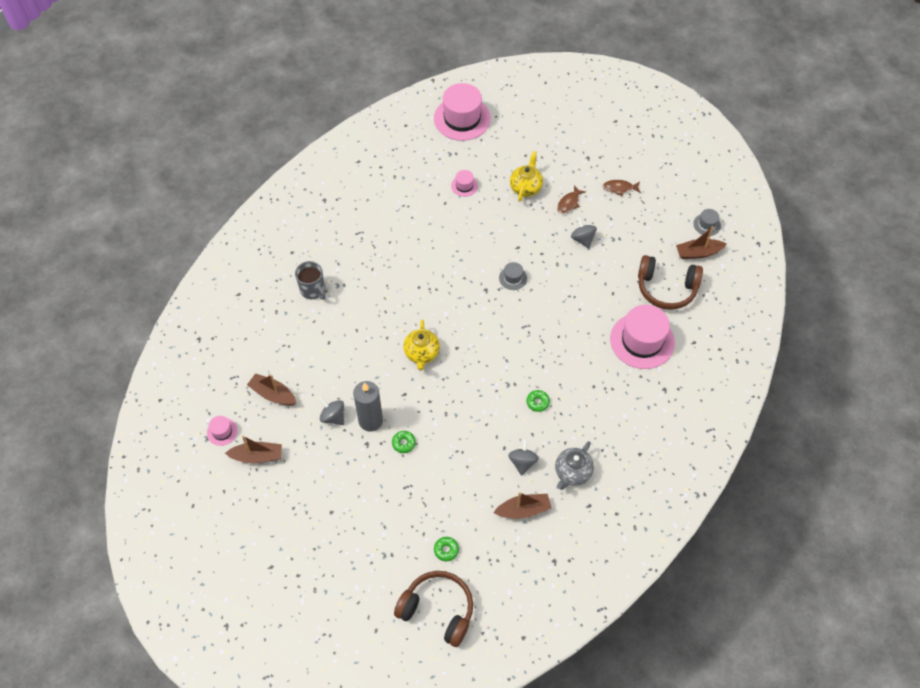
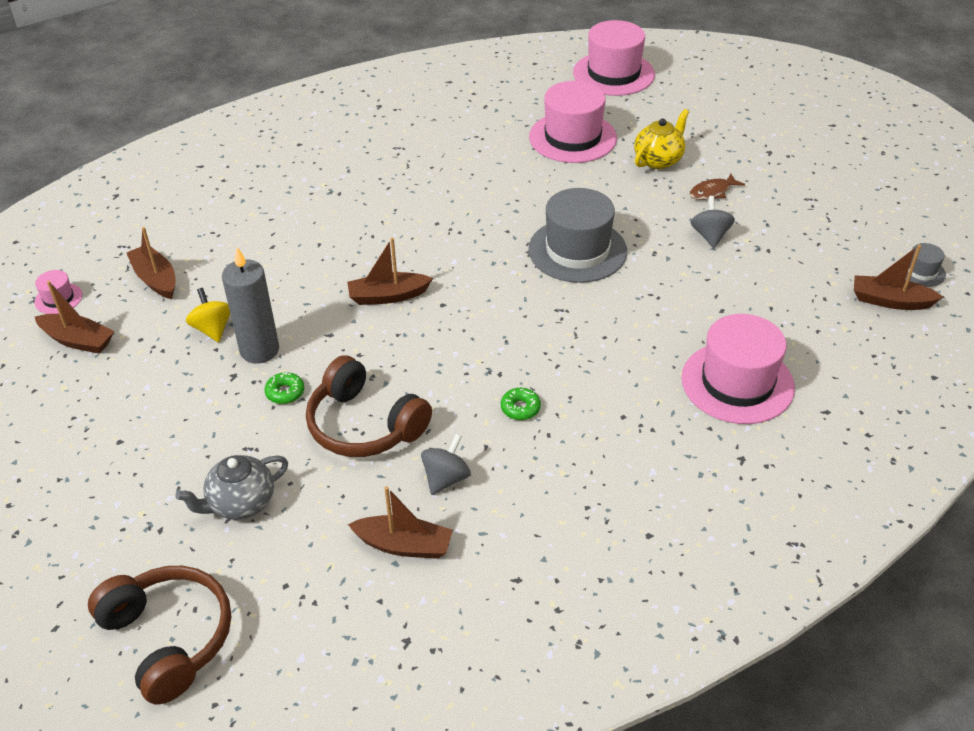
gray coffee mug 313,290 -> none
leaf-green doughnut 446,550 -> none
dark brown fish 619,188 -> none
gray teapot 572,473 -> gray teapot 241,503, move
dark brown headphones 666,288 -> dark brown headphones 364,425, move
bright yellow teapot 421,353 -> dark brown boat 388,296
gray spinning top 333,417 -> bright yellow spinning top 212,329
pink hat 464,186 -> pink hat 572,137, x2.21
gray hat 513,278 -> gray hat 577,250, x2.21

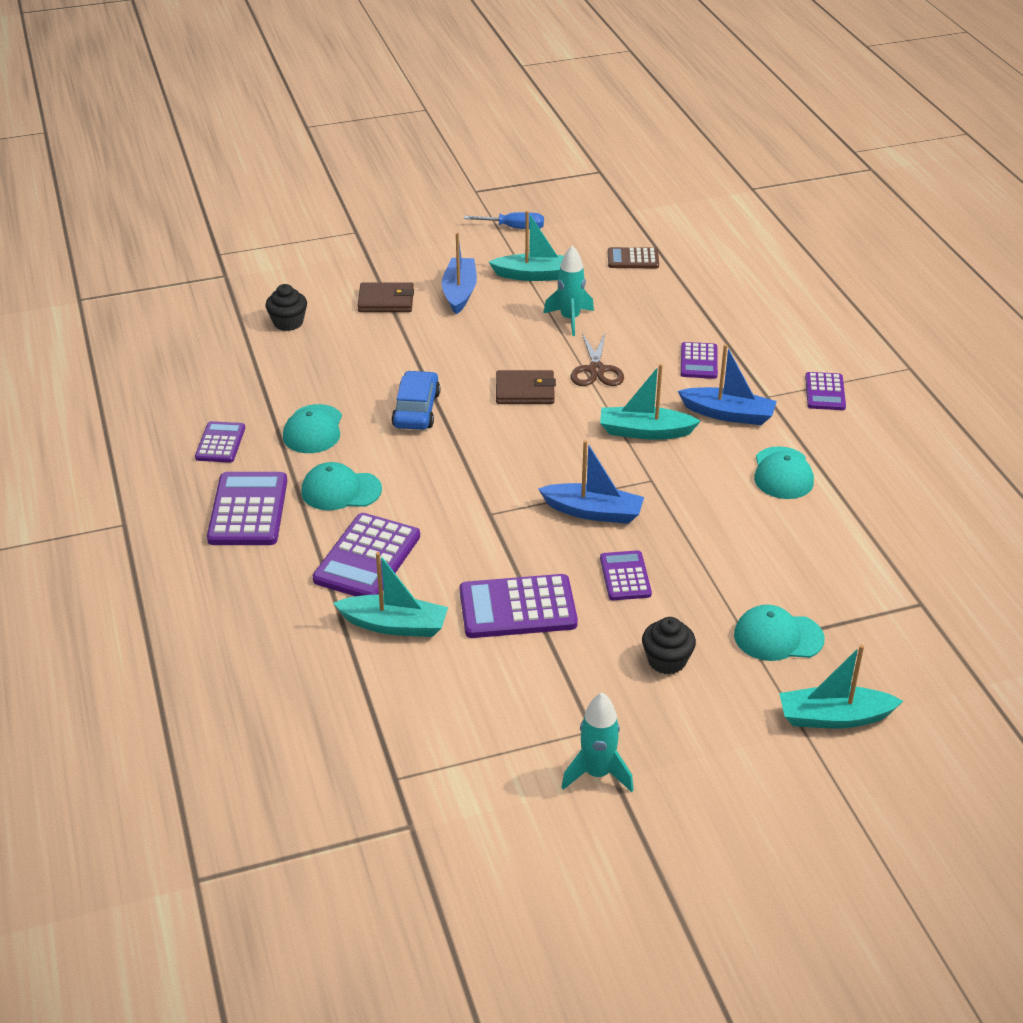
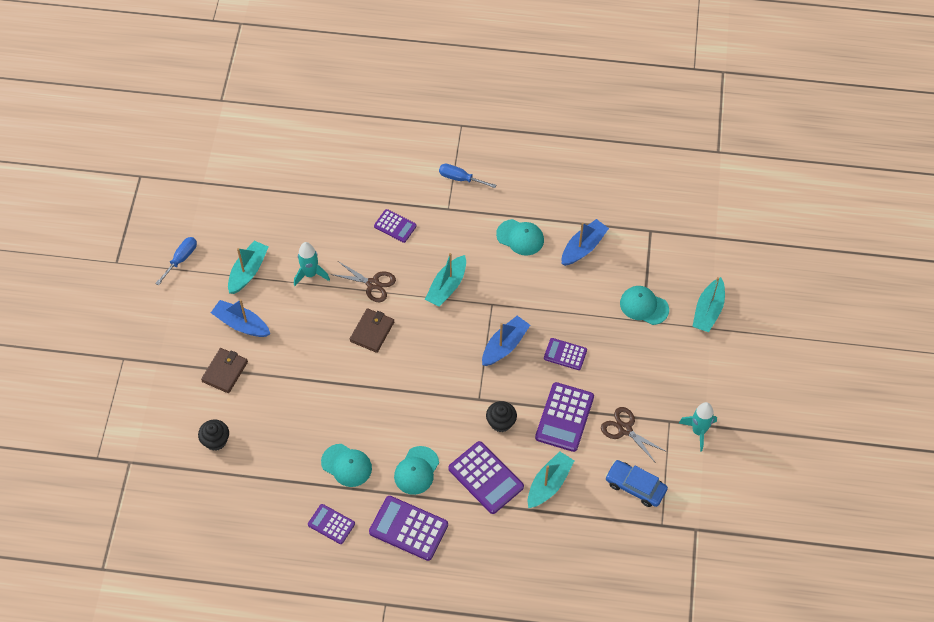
dark brown adding machine 633,259 -> none
none -> dark brown pair of scissors 625,429
cobalt car 416,410 -> cobalt car 635,486, move
jet-black cupcake 667,661 -> jet-black cupcake 501,422, move
cobalt boat 728,414 -> cobalt boat 583,247, move
purple adding machine 825,392 -> cobalt screwdriver 460,178
aqua baseball cap 778,637 -> aqua baseball cap 644,306, 90 degrees clockwise

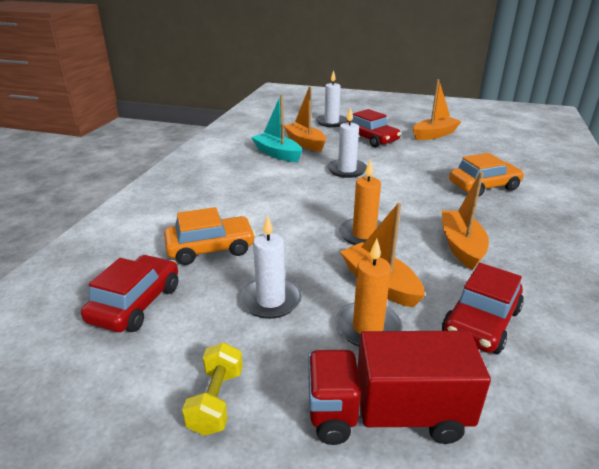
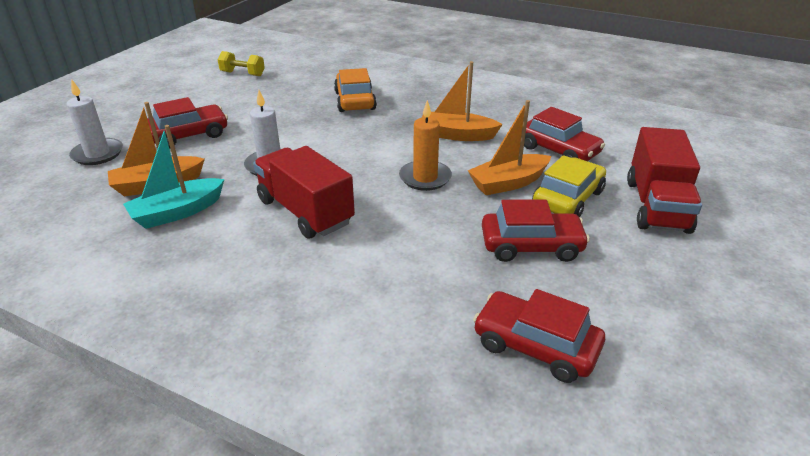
orange-coloured car 211,249 -> none
orange-coloured boat 434,135 -> none
none -> scarlet toy truck 305,211
bright yellow free weight 216,401 -> bright yellow free weight 243,74, move
white candle 271,300 -> scarlet car 531,246
orange-coloured candle 368,327 -> bright yellow car 567,198

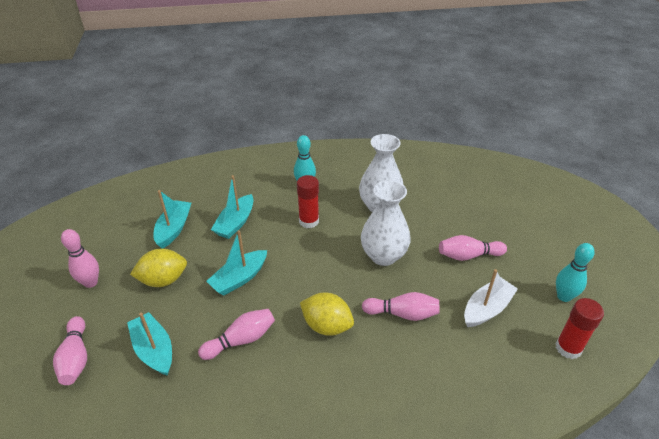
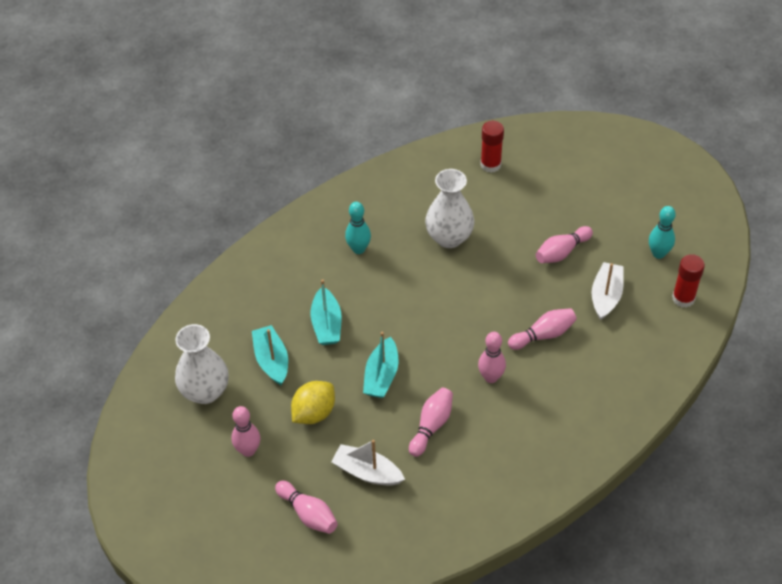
scarlet stick of glue 309,221 -> scarlet stick of glue 490,165, move
white flower vase 383,256 -> white flower vase 205,391, move
bright yellow lemon 327,326 -> pink bowling pin 491,377
aqua boat 154,350 -> white boat 367,472

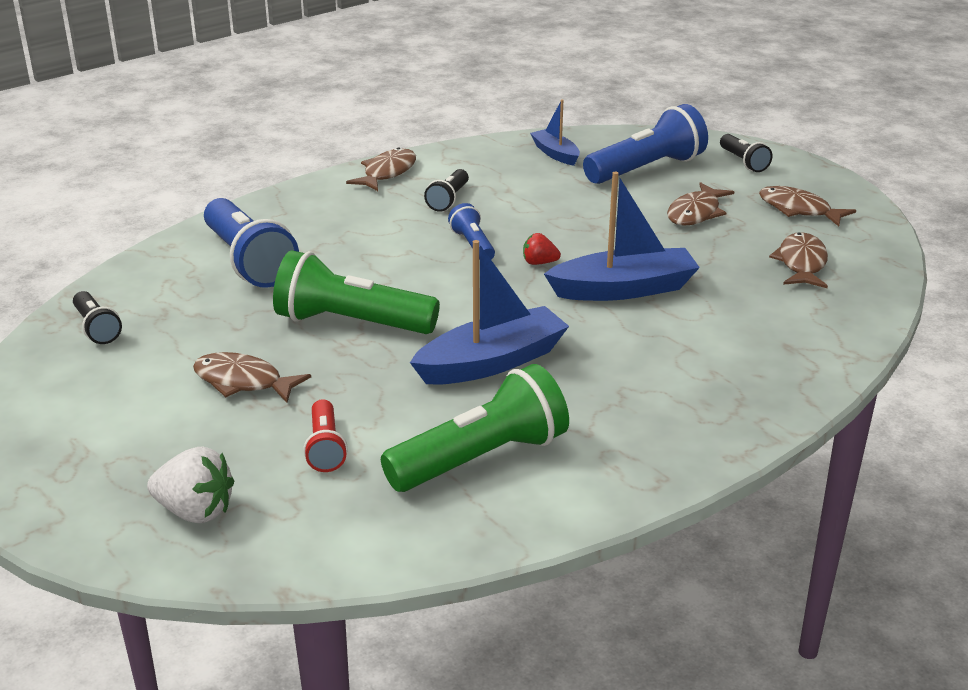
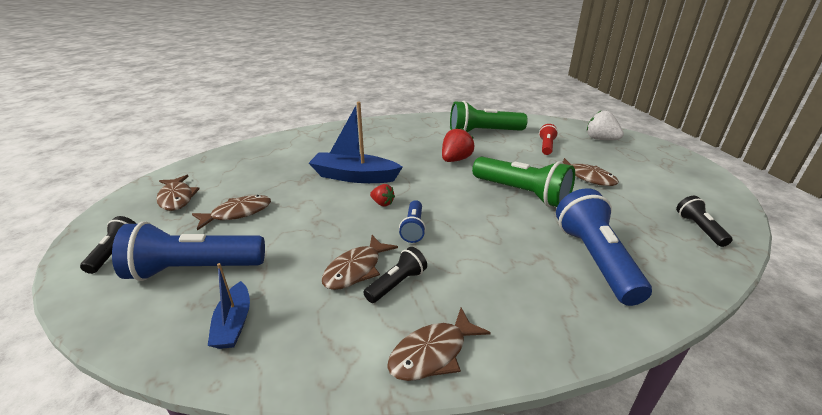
dark brown fish 801,263 -> dark brown fish 356,269, move
cobalt boat 492,362 -> scarlet berry 455,160

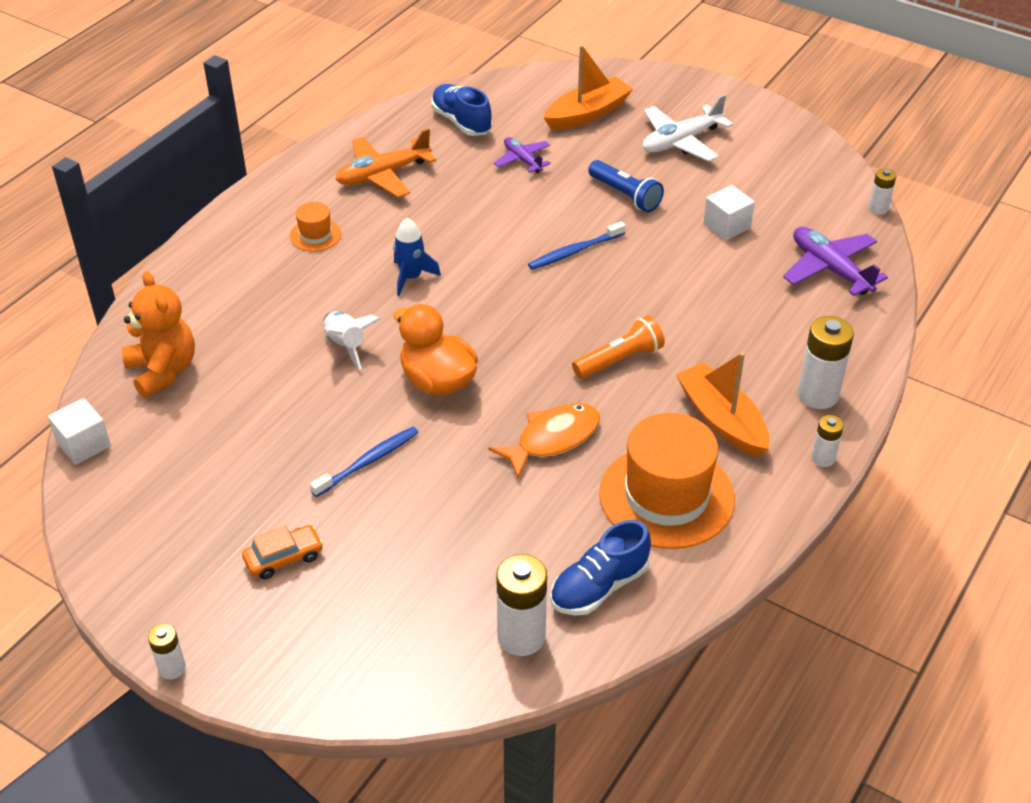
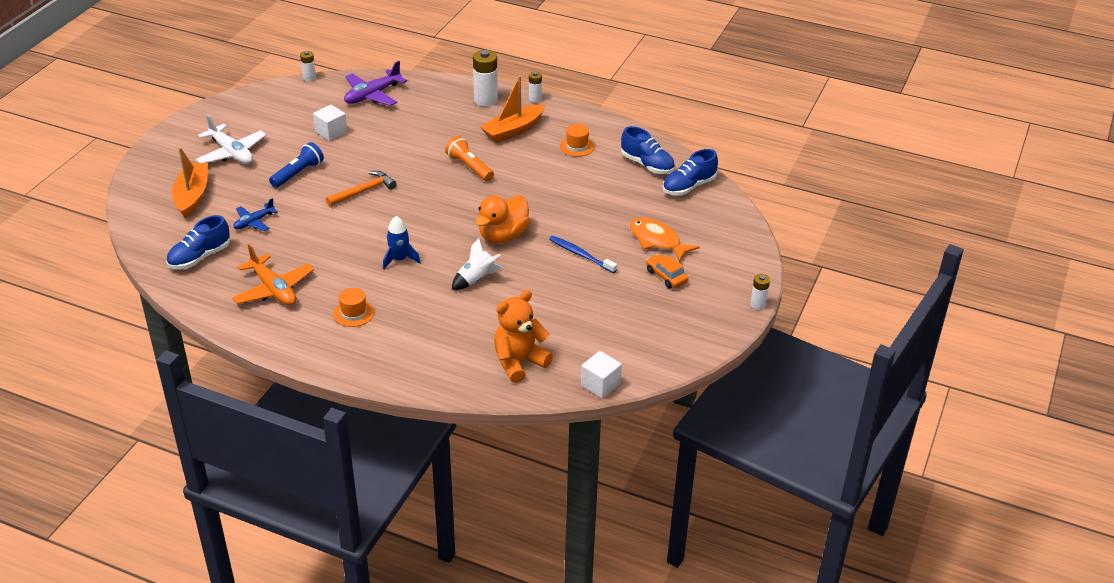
orange-coloured fish 552,439 -> orange-coloured fish 657,241, move
white AA battery 521,636 -> cobalt lace-up shoe 688,187
cobalt toothbrush 574,251 -> orange-coloured hammer 363,191
purple toy plane 522,160 -> cobalt toy plane 254,222
orange-coloured boat 587,114 -> orange-coloured boat 192,196, 45 degrees clockwise
orange-coloured hat 666,496 -> orange-coloured hat 577,146, x0.46

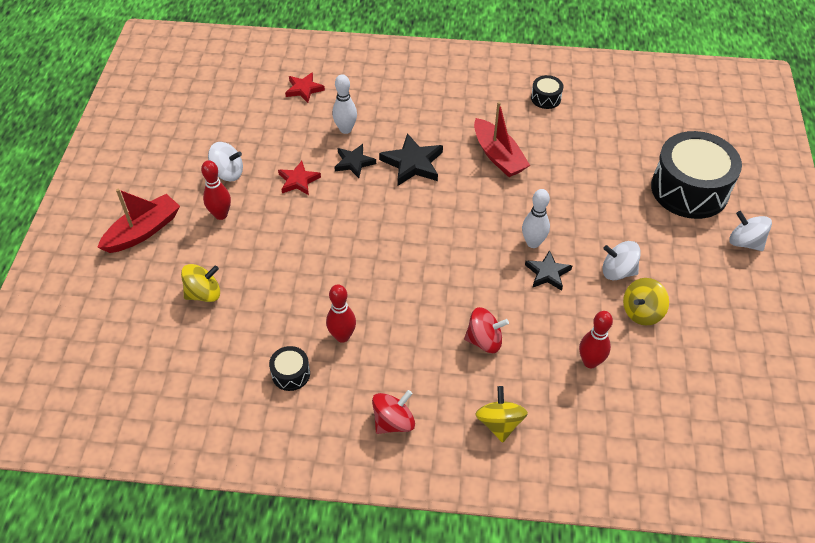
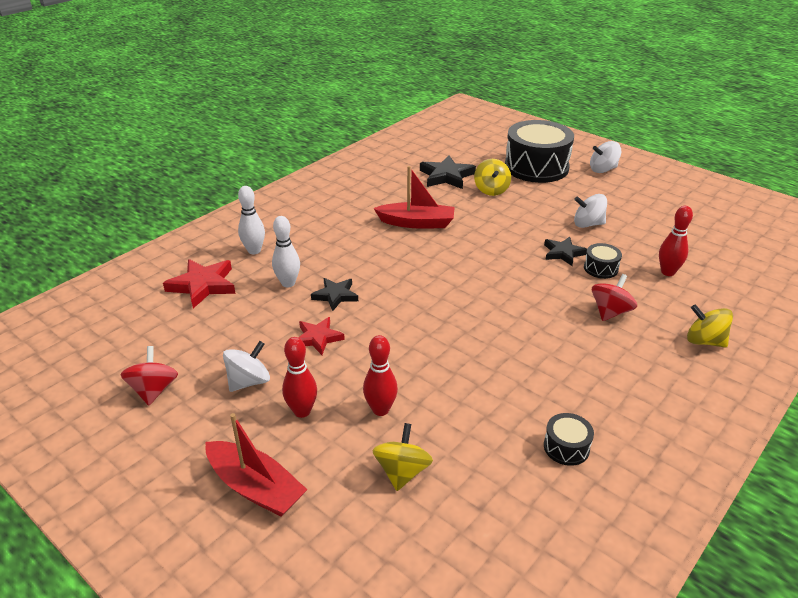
scarlet bowling pin 342,336 -> scarlet bowling pin 380,410, move
scarlet spinning top 393,422 -> scarlet spinning top 154,390, move
jet-black five-pointed star 412,163 -> jet-black five-pointed star 446,176, move
white bowling pin 533,243 -> white bowling pin 254,251, move
jet-black drum 546,98 -> jet-black drum 600,268, move
bright yellow spinning top 642,312 -> bright yellow spinning top 491,190, move
scarlet boat 143,231 -> scarlet boat 255,487, 135 degrees clockwise
white spinning top 618,271 -> white spinning top 588,224, 45 degrees clockwise
scarlet five-pointed star 304,89 -> scarlet five-pointed star 203,285, x1.53

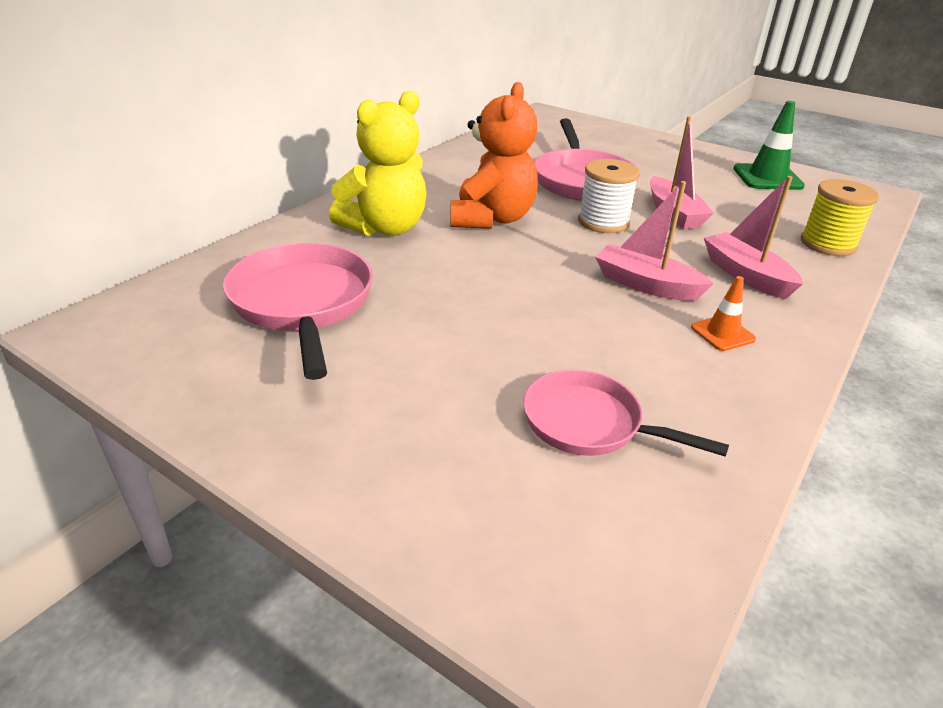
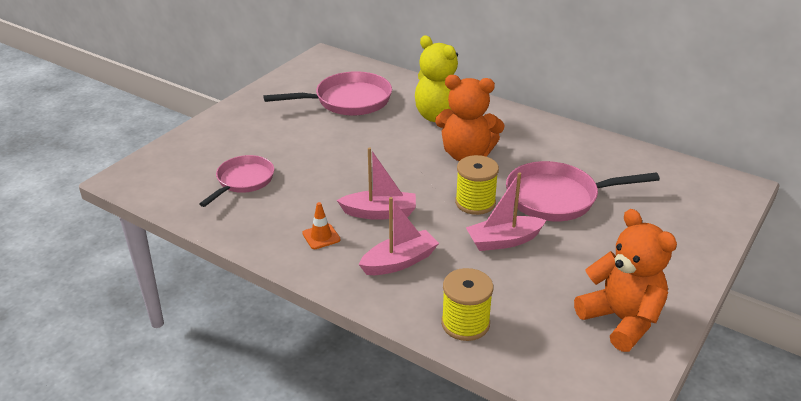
leaf-green road cone 767,178 -> orange-coloured teddy bear 621,320
white bobbin 603,222 -> bright yellow bobbin 475,203
pink boat 646,285 -> pink boat 380,213, 60 degrees clockwise

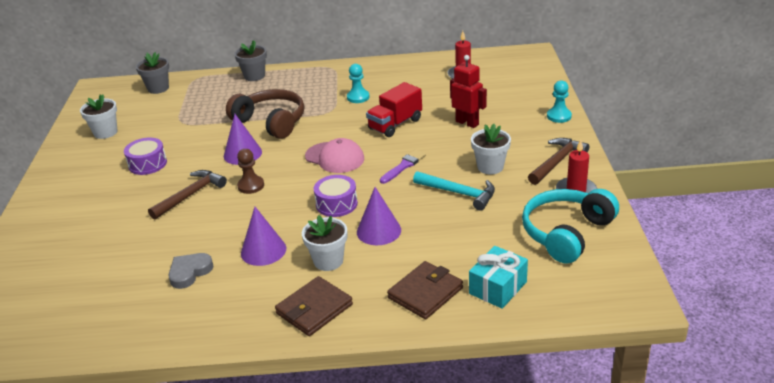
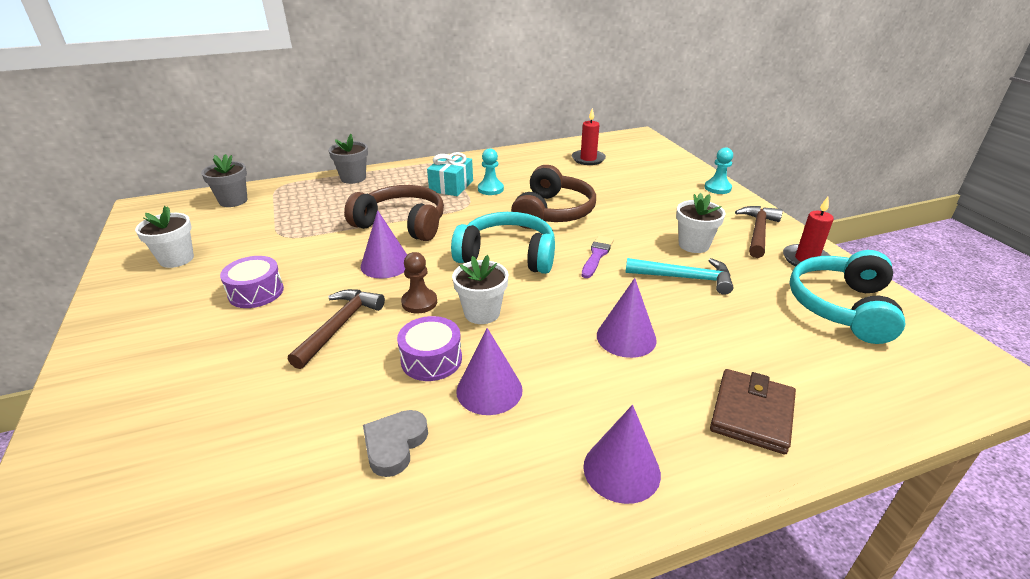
scarlet robot 467,123 -> none
white plant pot 328,261 -> white plant pot 482,313, move
purple drum 336,204 -> purple drum 431,359, move
aqua gift 498,288 -> aqua gift 451,186, move
dark brown wallet 314,309 -> purple cone shape 621,470
pink baseball cap 335,158 -> aqua headphones 507,255
scarlet toy truck 395,124 -> dark brown headphones 553,212

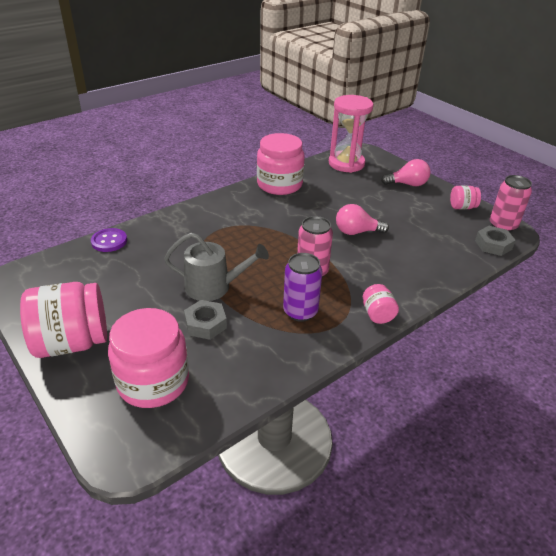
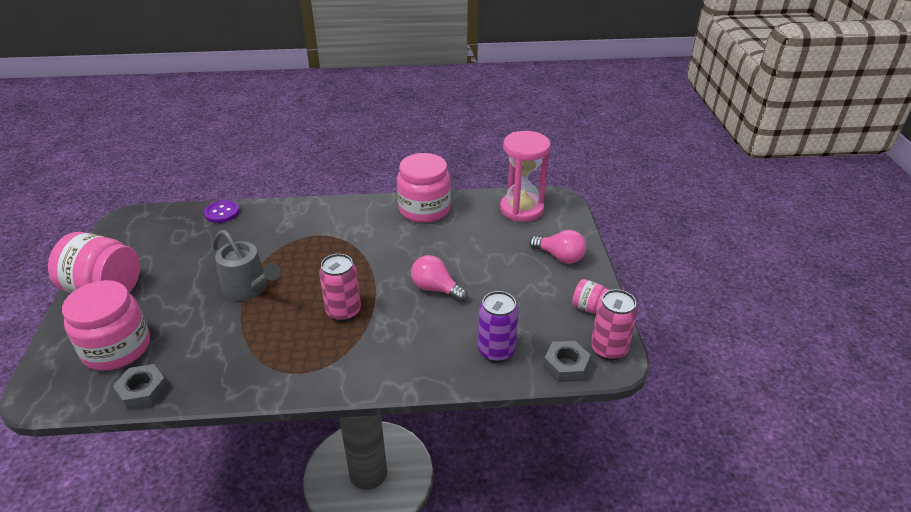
pink jam jar 377,314 -> none
gray nut 205,324 -> gray nut 143,391, move
purple tin 300,312 -> purple tin 496,351, move

